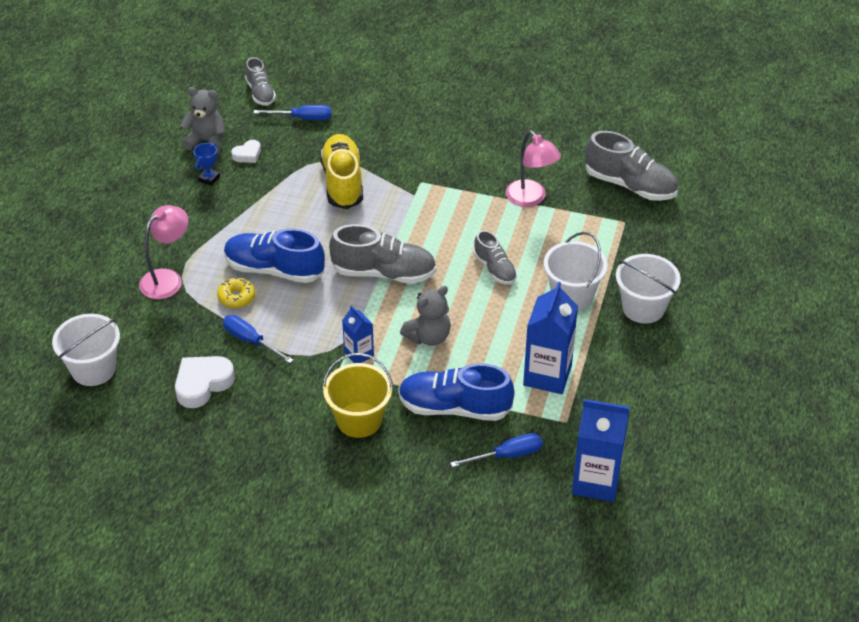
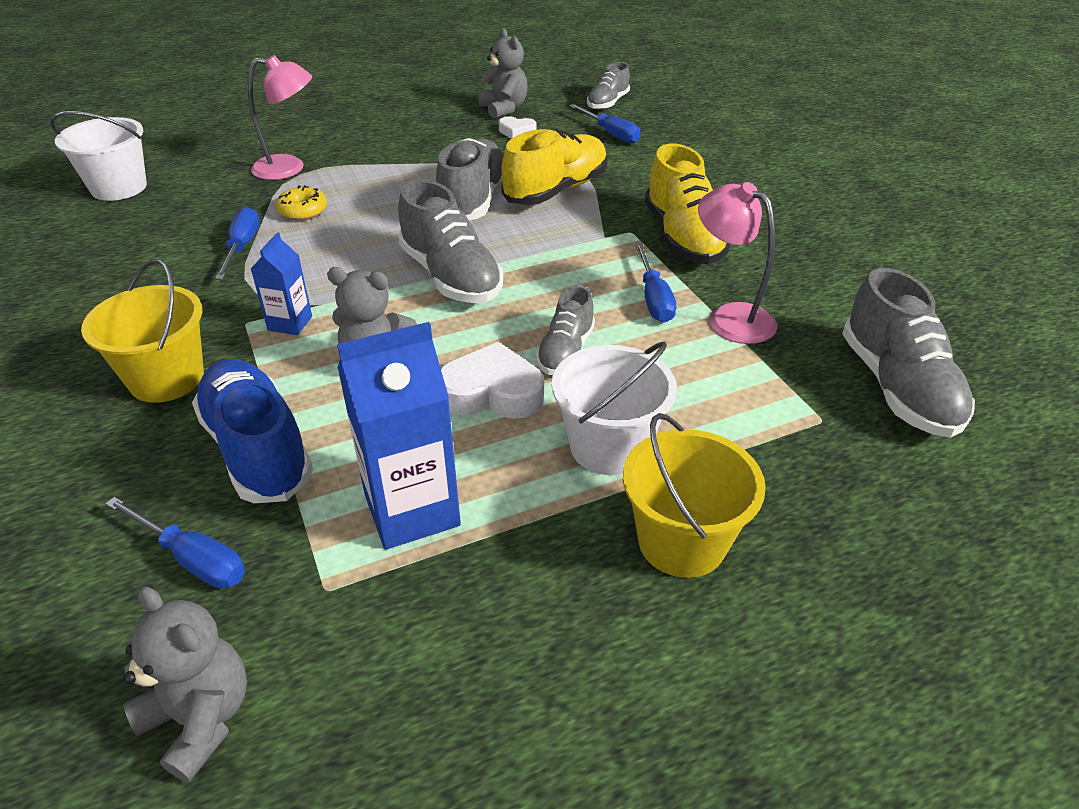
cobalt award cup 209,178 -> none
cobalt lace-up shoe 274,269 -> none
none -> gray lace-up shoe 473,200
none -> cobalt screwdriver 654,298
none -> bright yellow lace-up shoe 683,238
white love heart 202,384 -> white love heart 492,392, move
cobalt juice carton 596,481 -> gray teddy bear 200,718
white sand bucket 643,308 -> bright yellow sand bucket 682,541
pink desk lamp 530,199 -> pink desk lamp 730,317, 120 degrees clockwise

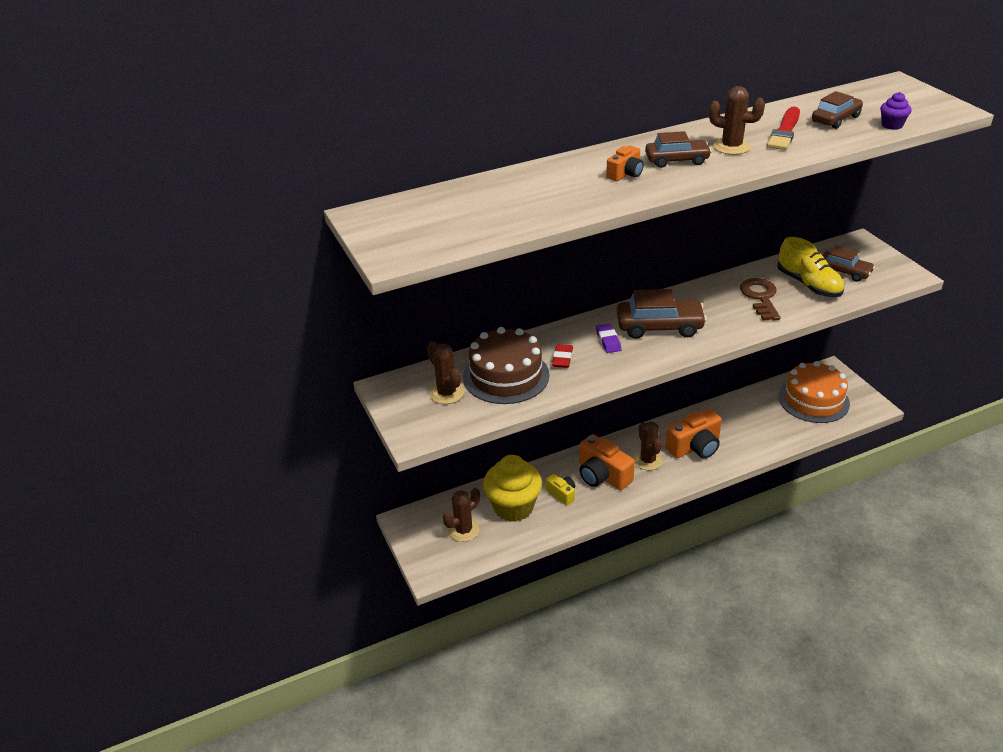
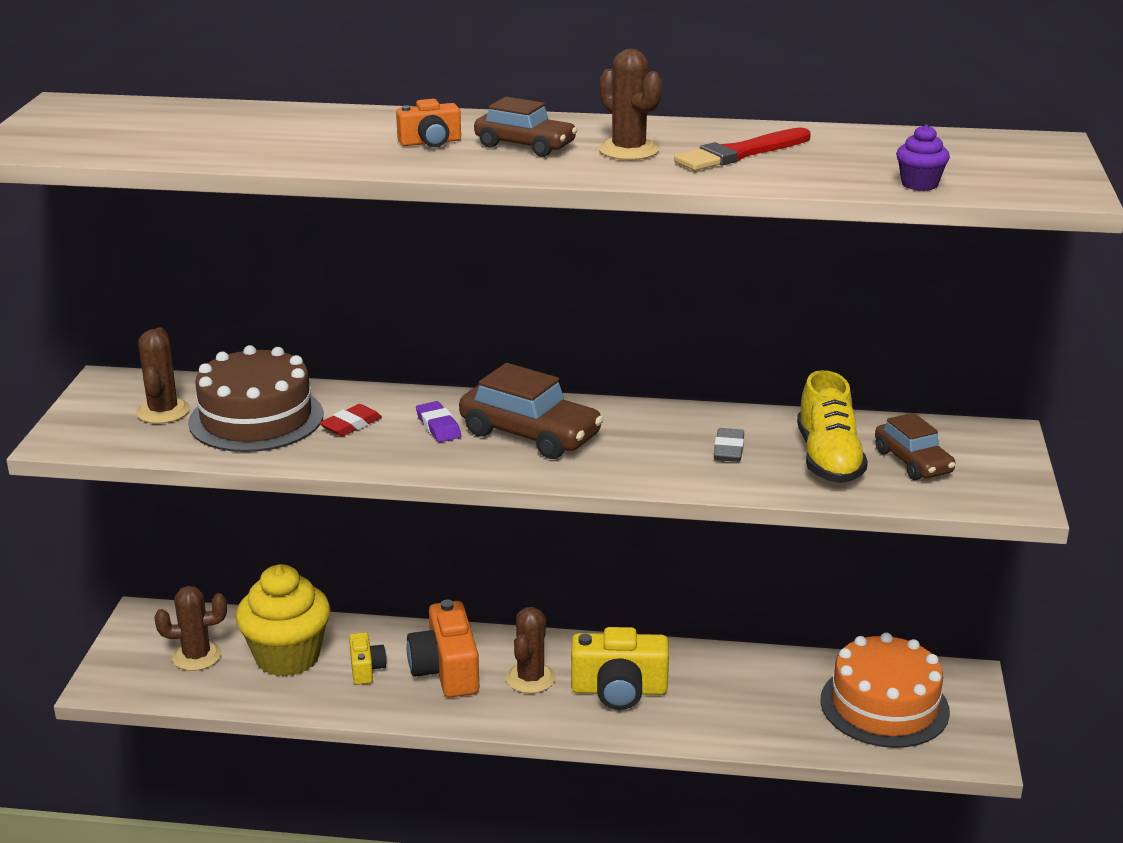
dark brown car 835,119 -> none
dark brown door key 760,297 -> gray gum eraser 728,450
orange-coloured compact camera 695,447 -> bright yellow compact camera 619,690
purple gum eraser 608,341 -> purple gum eraser 438,426, 45 degrees counterclockwise

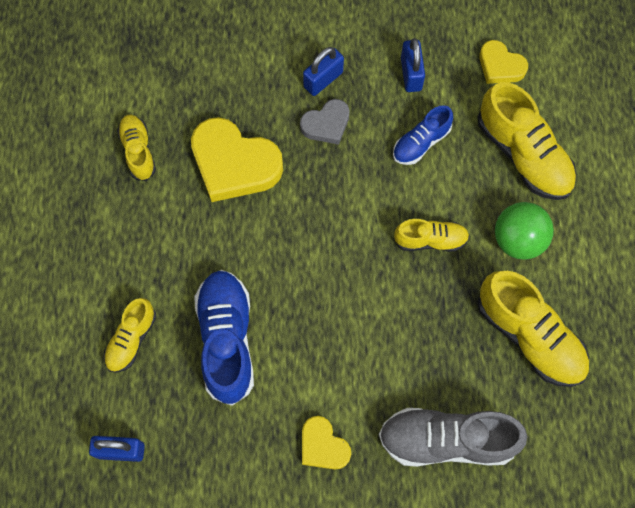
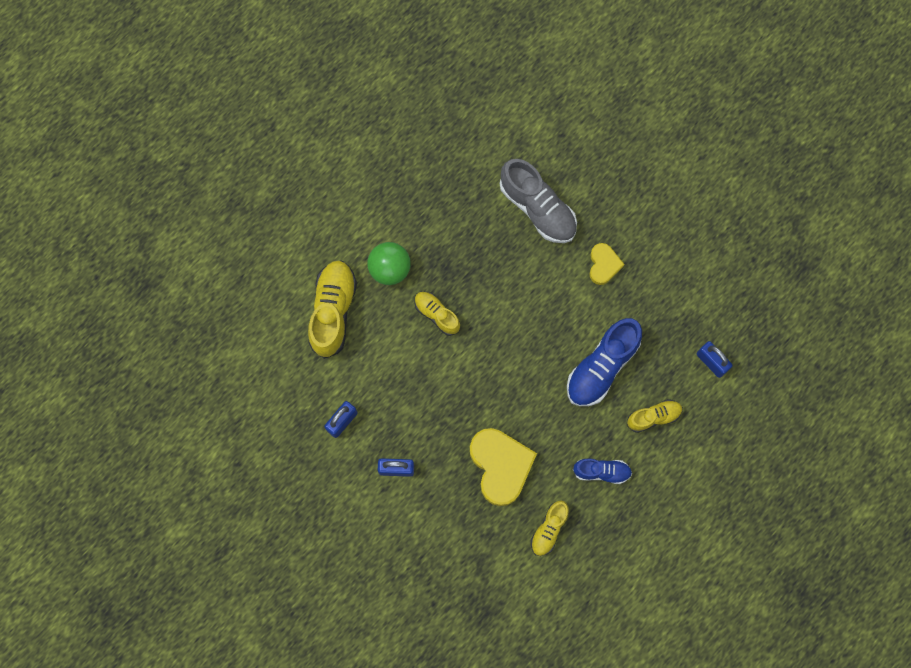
gray love heart 326,124 -> none
bright yellow lace-up shoe 529,336 -> none
bright yellow love heart 500,66 -> none
cobalt lace-up shoe 421,142 -> cobalt lace-up shoe 601,472, move

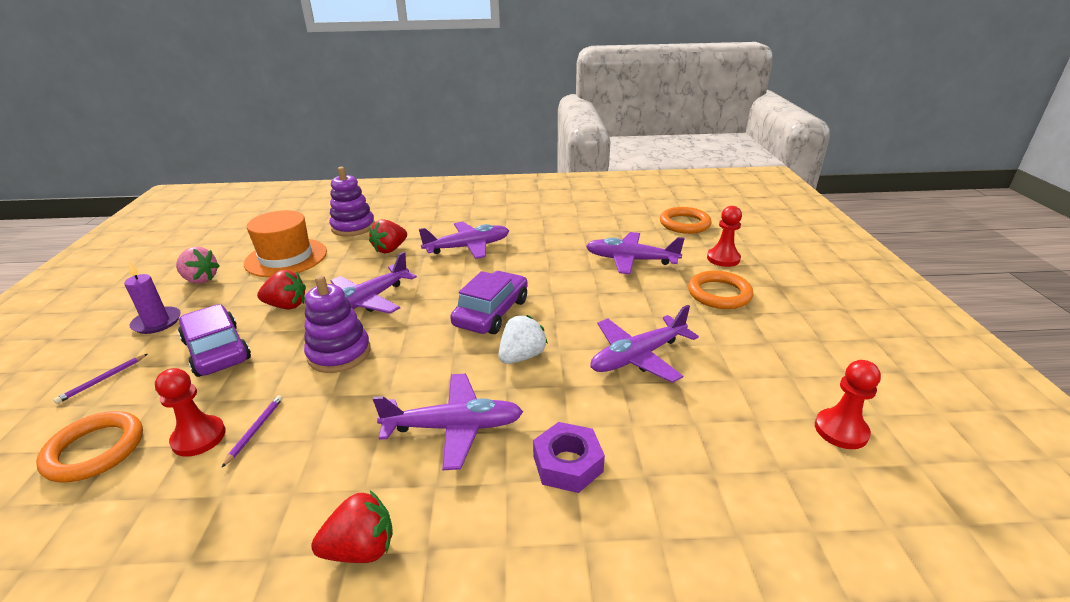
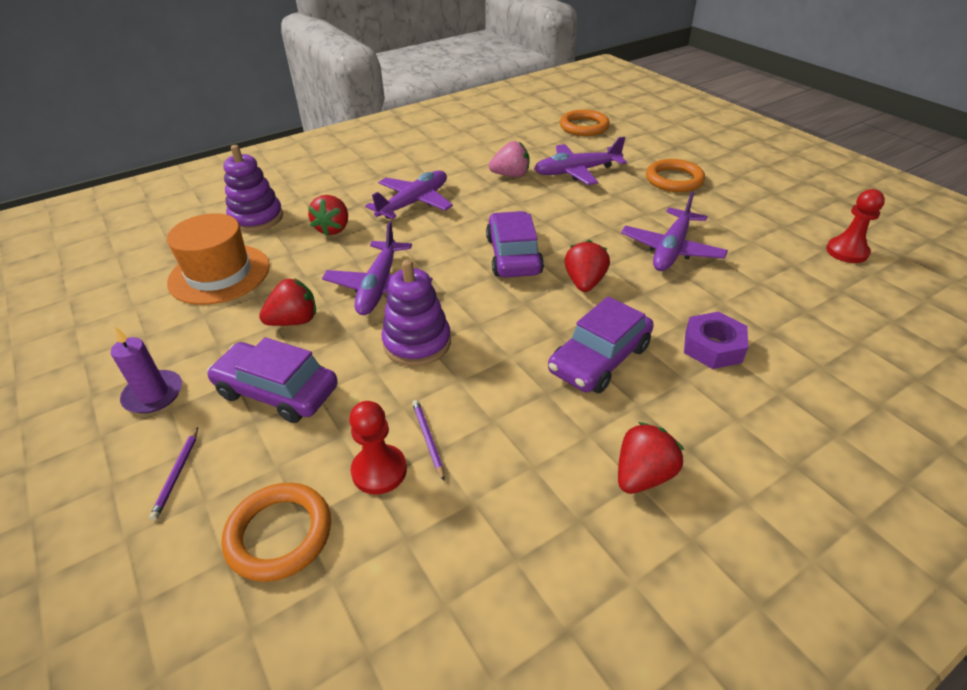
scarlet pawn 723,258 -> none
pink berry 200,279 -> pink berry 511,175, move
purple toy plane 453,427 -> purple car 599,359
white berry 522,356 -> scarlet berry 584,282

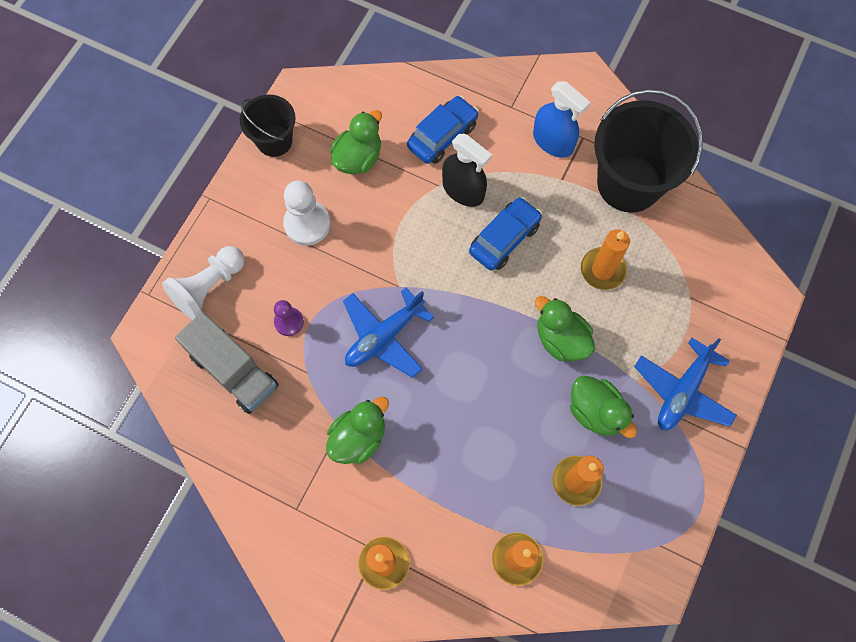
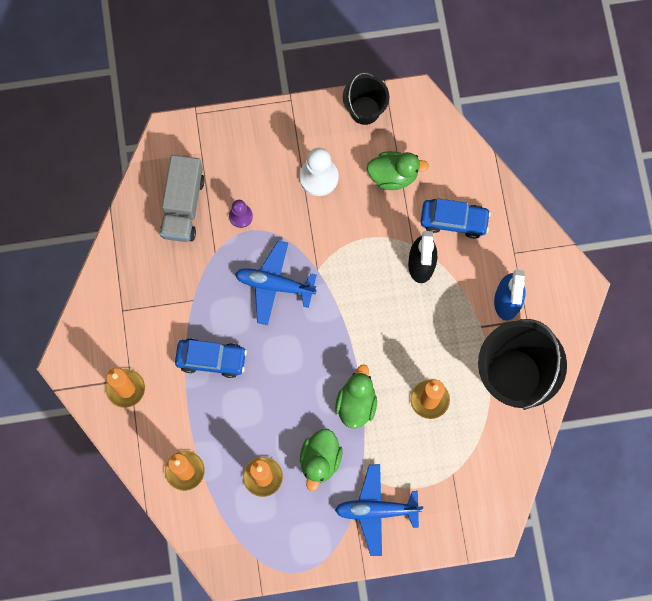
white pawn 209,287 -> none
leaf-green toy duck 358,438 -> none
cobalt car 504,239 -> cobalt car 211,359, move

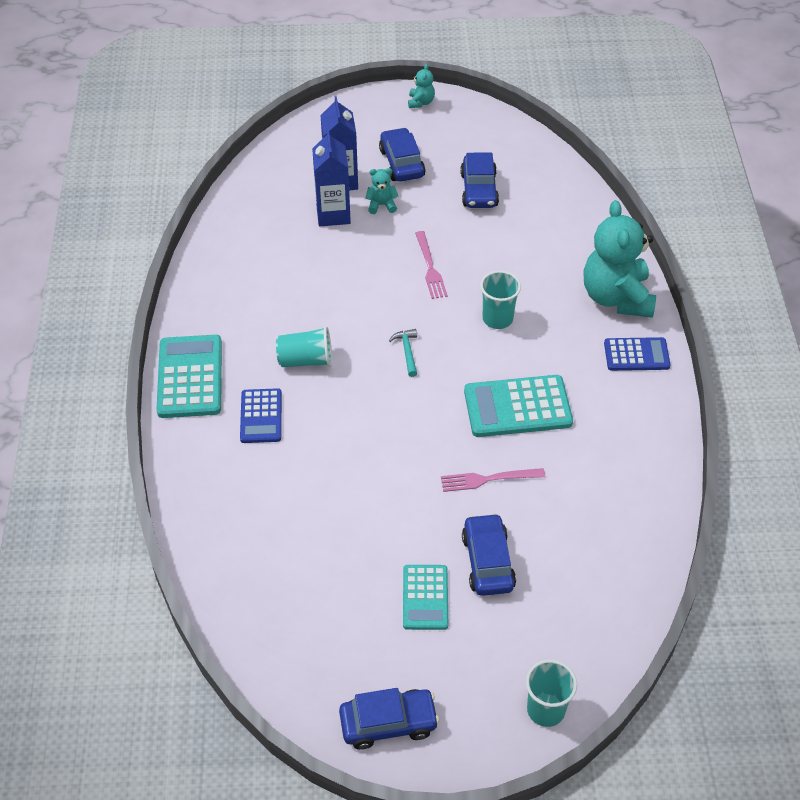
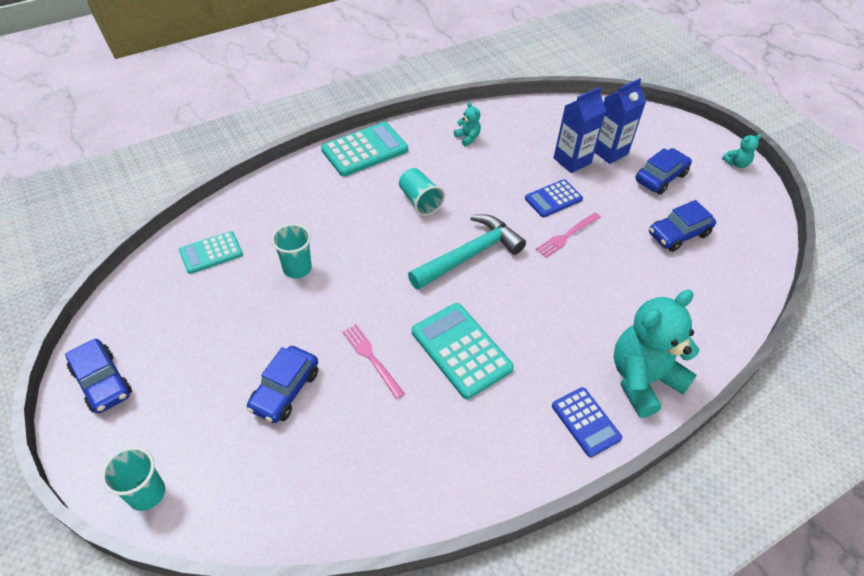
cobalt adding machine 261,416 -> cobalt adding machine 553,199, move
aqua teddy bear 381,205 -> aqua teddy bear 467,138, move
aqua adding machine 425,597 -> aqua adding machine 211,253, move
aqua tumbler 497,319 -> aqua tumbler 297,268, move
cobalt car 487,562 -> cobalt car 285,390, 150 degrees clockwise
aqua hammer 407,351 -> aqua hammer 469,255, x2.39

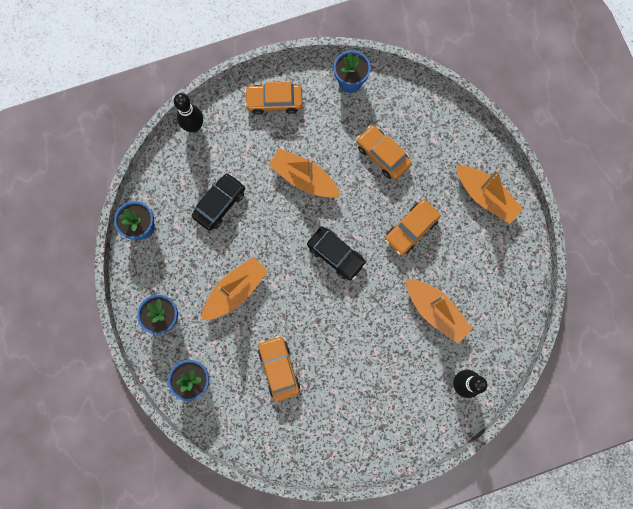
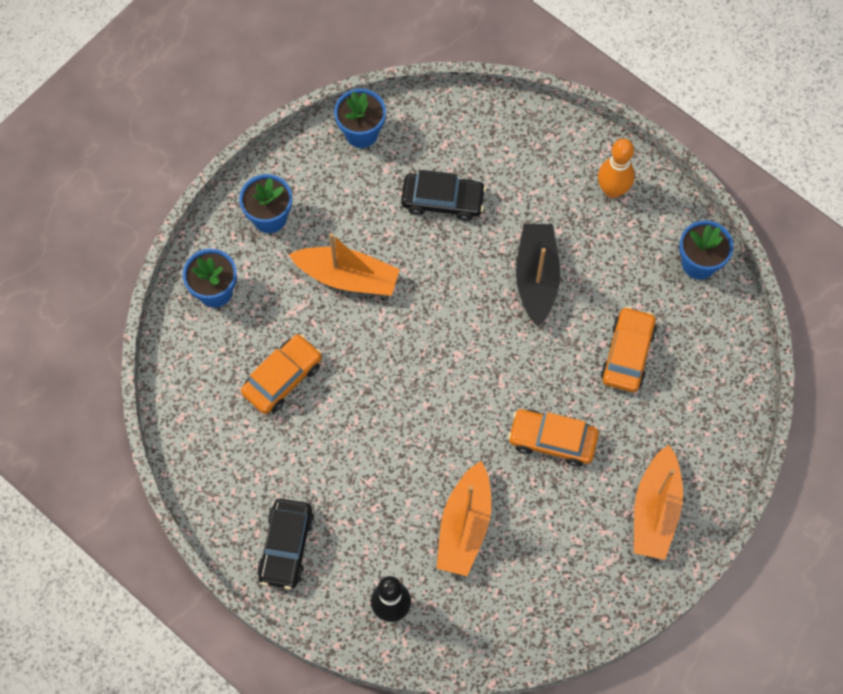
jet-black bowling pin 194,126 -> none
jet-black car 336,255 -> jet-black car 286,547, move
orange-coloured car 274,101 -> orange-coloured bowling pin 612,190
orange-coloured boat 304,178 -> jet-black boat 536,277

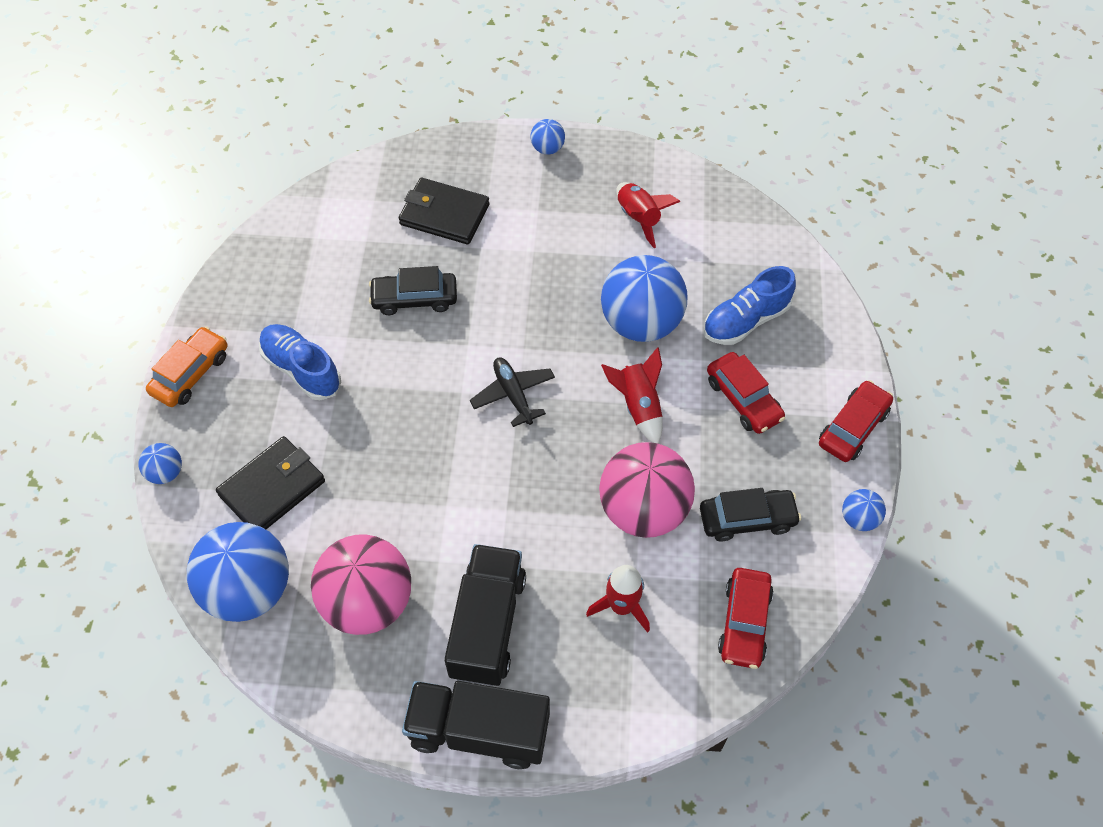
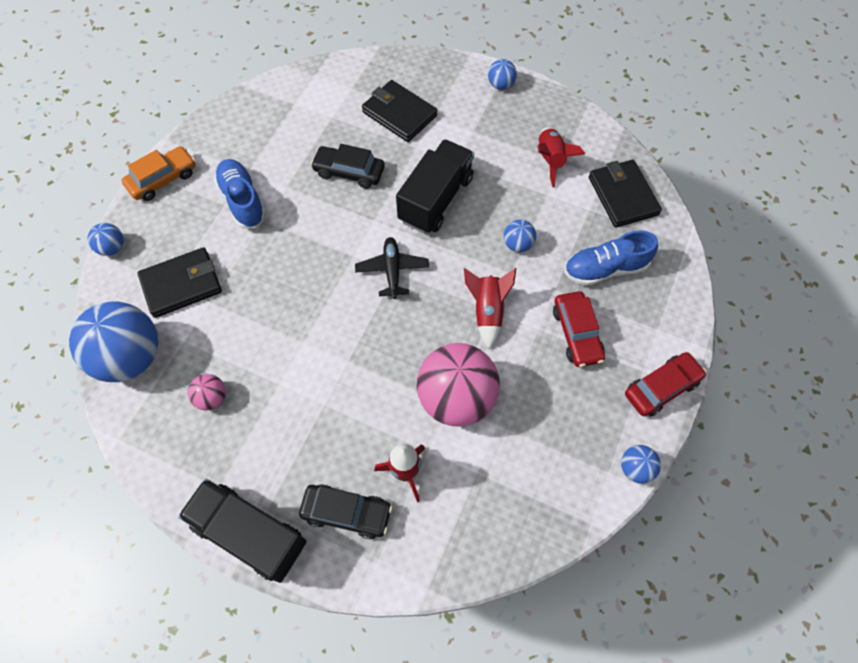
scarlet car 744,622 -> none
none -> jet-black wallet 623,196
jet-black toy truck 487,625 -> jet-black toy truck 436,199, move
jet-black car 747,519 -> jet-black car 347,513, move
pink ball 368,602 -> pink ball 212,398, x0.45
cobalt ball 641,323 -> cobalt ball 517,244, x0.45

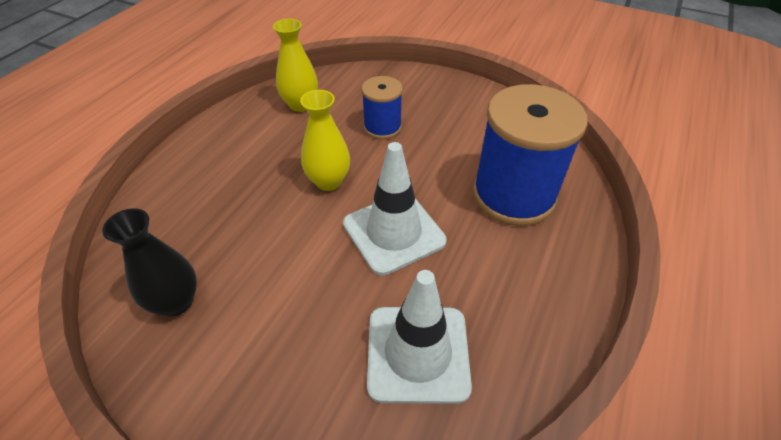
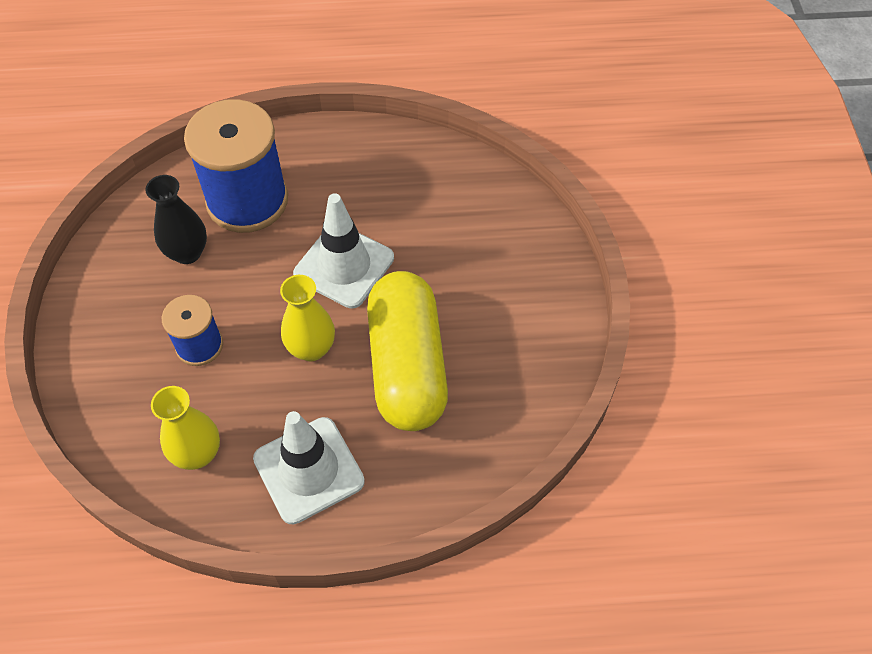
none -> bright yellow pill shape 407,365
jet-black flower vase 176,302 -> jet-black flower vase 187,253, move
white road cone 418,353 -> white road cone 308,470, move

